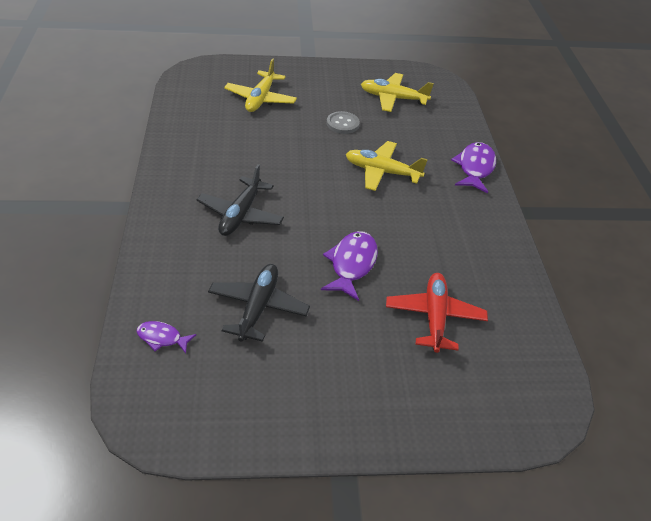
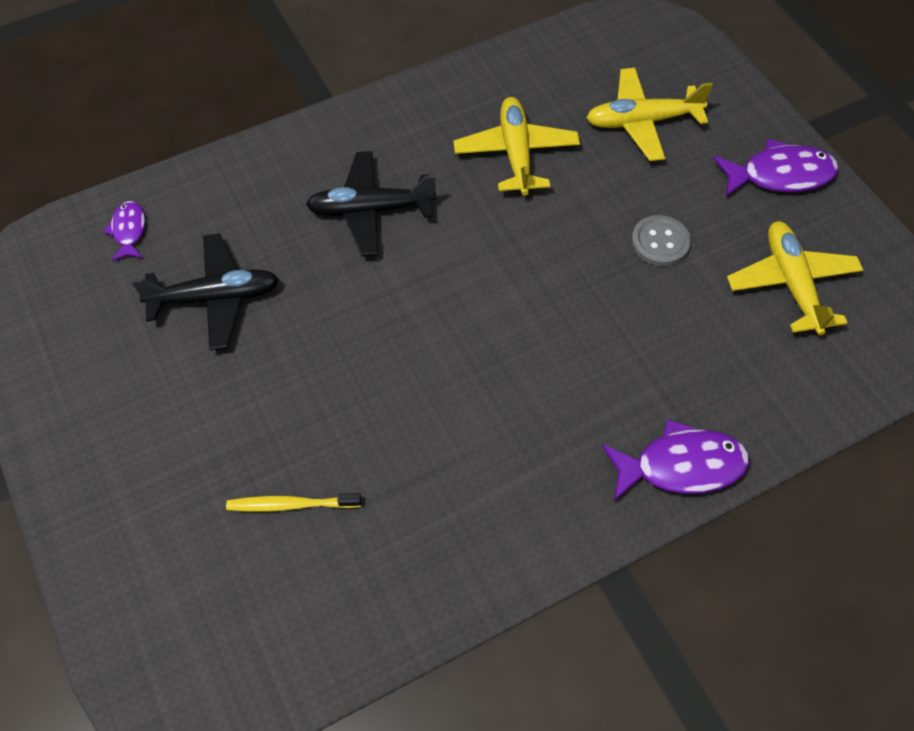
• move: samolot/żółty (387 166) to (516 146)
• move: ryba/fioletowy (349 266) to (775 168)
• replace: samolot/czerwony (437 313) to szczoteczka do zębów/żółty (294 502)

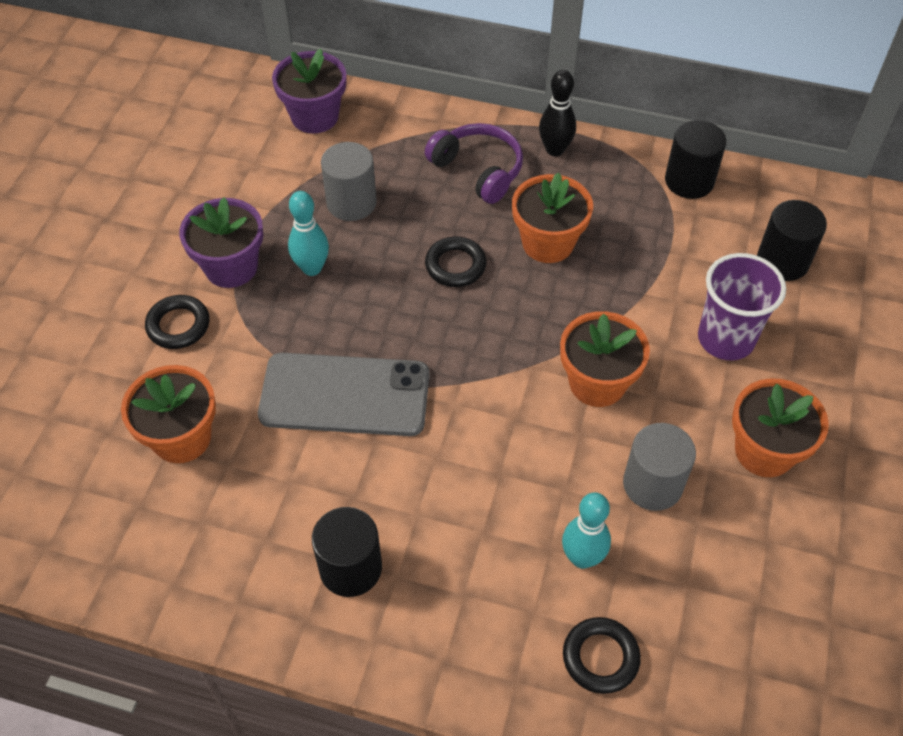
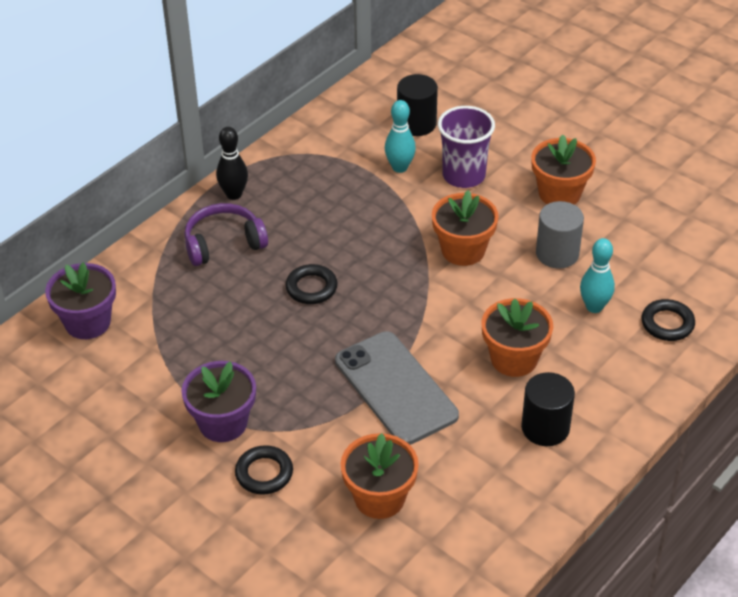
• delete: walec/czarny (695 159)
• delete: walec/szary (349 181)
• move: doniczka/pomarańczowy (552 217) to (517 337)
• move: kręgiel/turkusowy (308 233) to (400 136)
• rotate: telefon/szary (343 394) = (397 388) 60 degrees counterclockwise

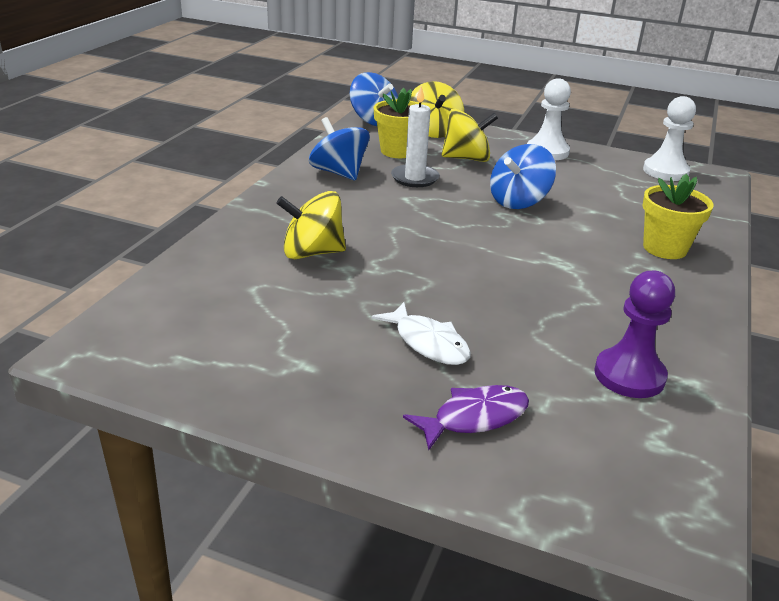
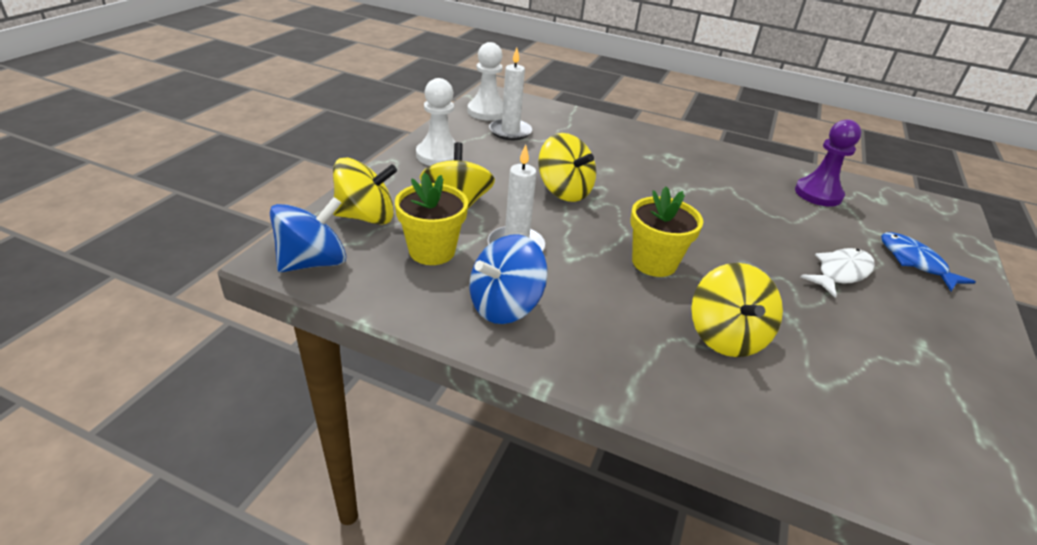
• recolor: bączek/niebieski (523 176) to bączek/żółty (567 167)
• move: doniczka/żółty (678 216) to (666 231)
• recolor: ryba/fioletowy (466 417) to ryba/niebieski (928 261)
• insert: świeca/biały (510 94)

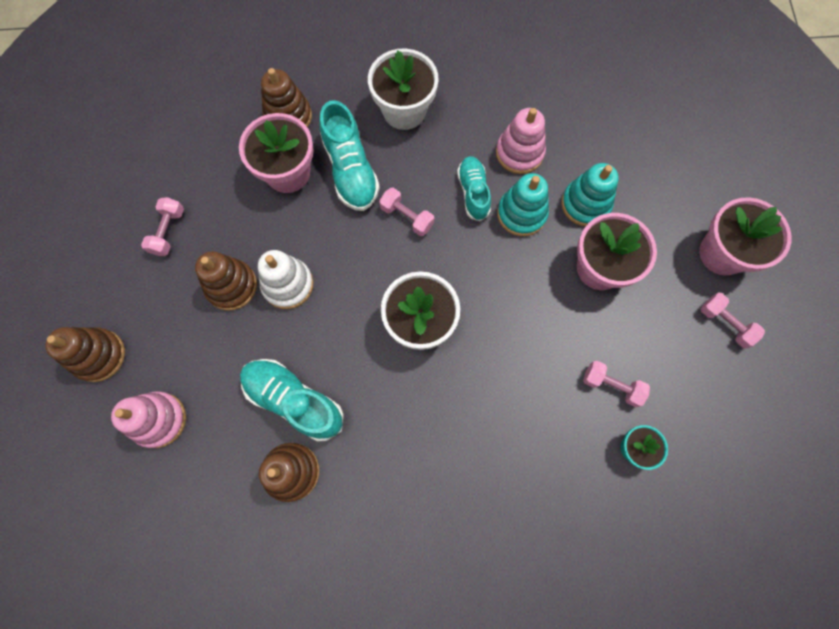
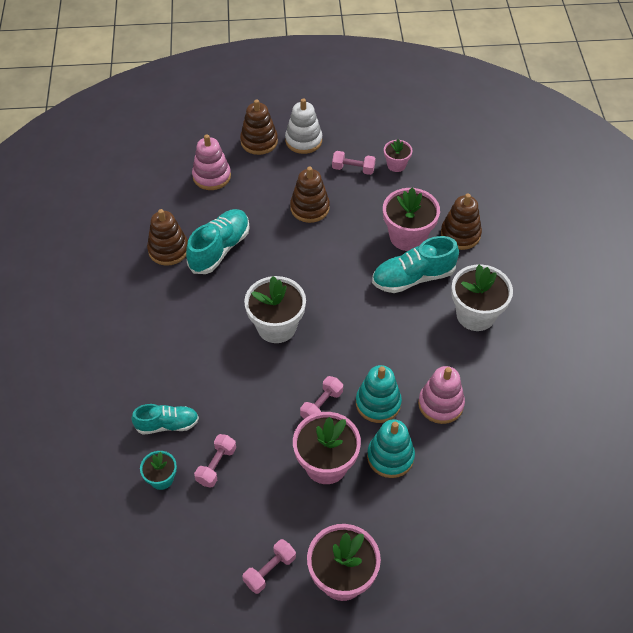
• move: but/turkusowy (474 188) to (165 419)
• move: hantel/różowy (407 212) to (321 397)
• move: zabawka nakładanka/biały (285 279) to (303 126)
• insert: doniczka/różowy (398 155)

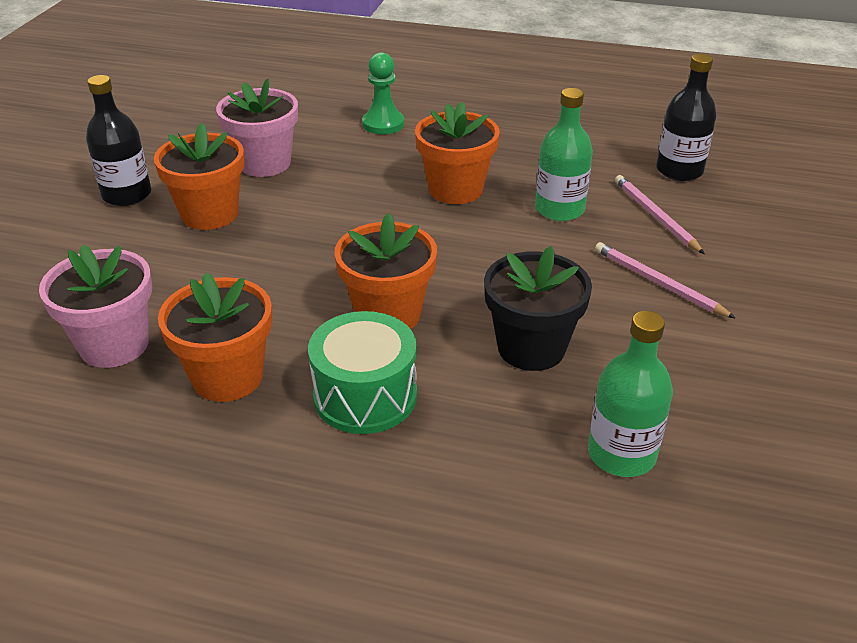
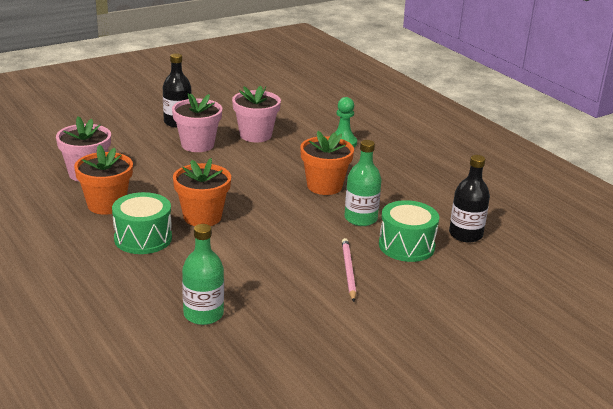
• recolor: doniczka/pomarańczowy (199 176) to doniczka/różowy (197 122)
• replace: ołówek/różowy (660 214) to bęben/zielony (409 231)
• delete: doniczka/czarny (538 308)

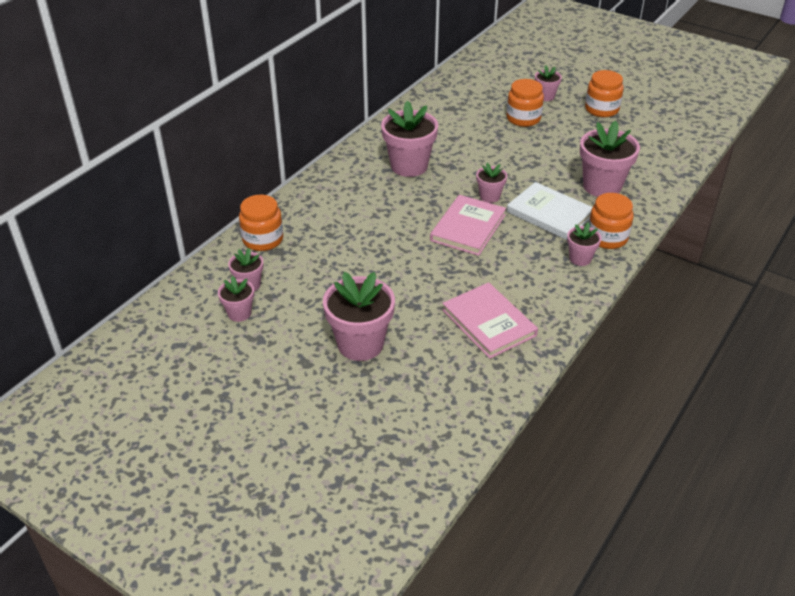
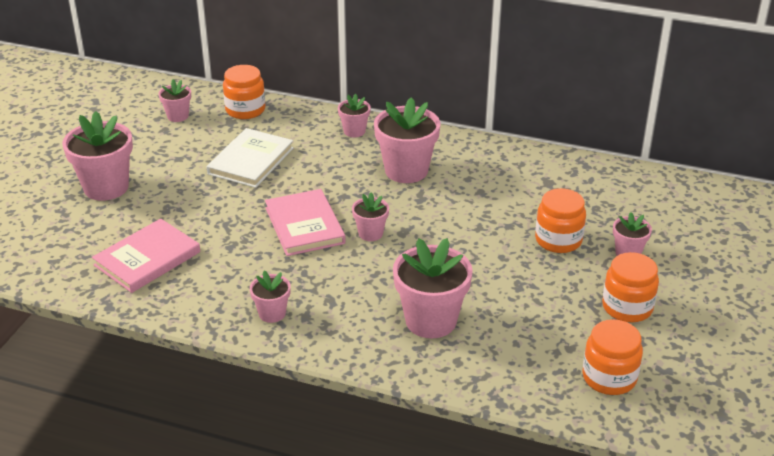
• move: książka/biały (549 211) to (250 158)
• move: słoik/pomarańczowy (611 221) to (612 357)
• rotate: książka/różowy (468 225) = (305 222) 60 degrees clockwise
• move: doniczka/różowy (236 299) to (354 115)

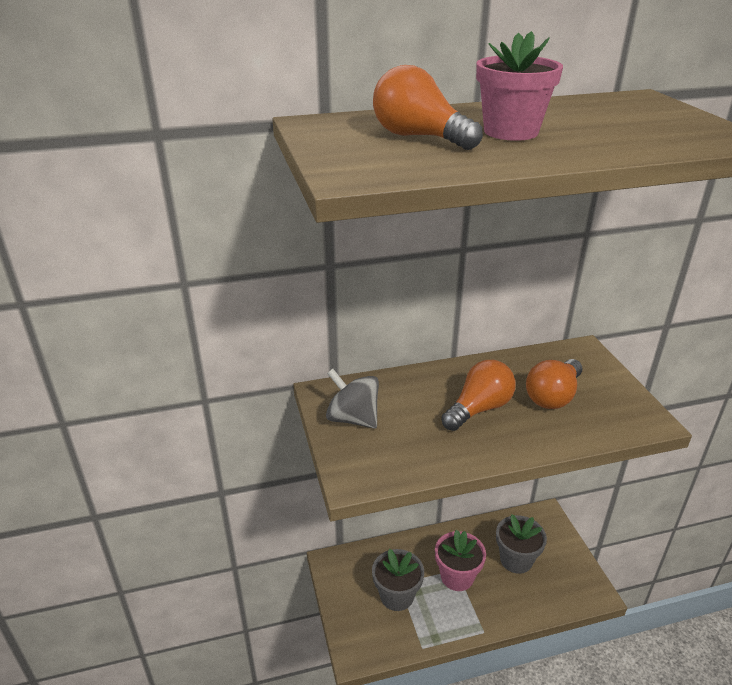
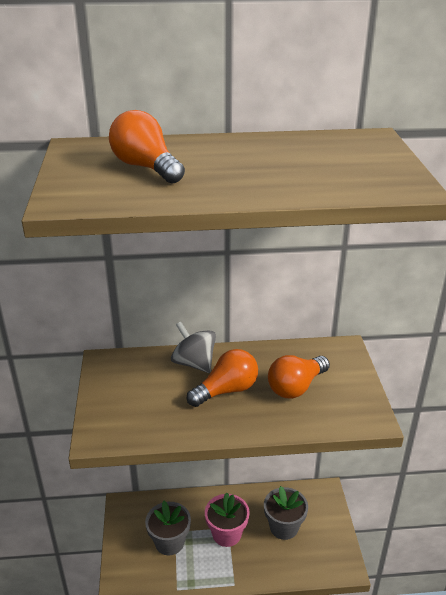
• delete: doniczka/różowy (519 86)
• move: bączek/szary (352 399) to (193 347)

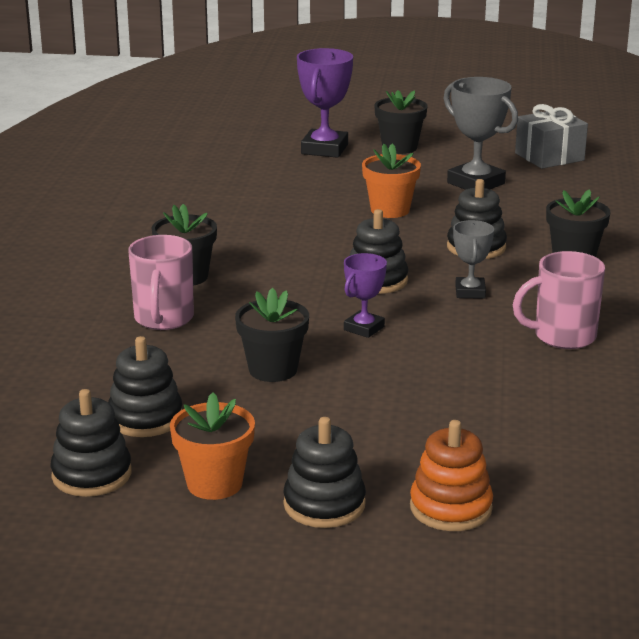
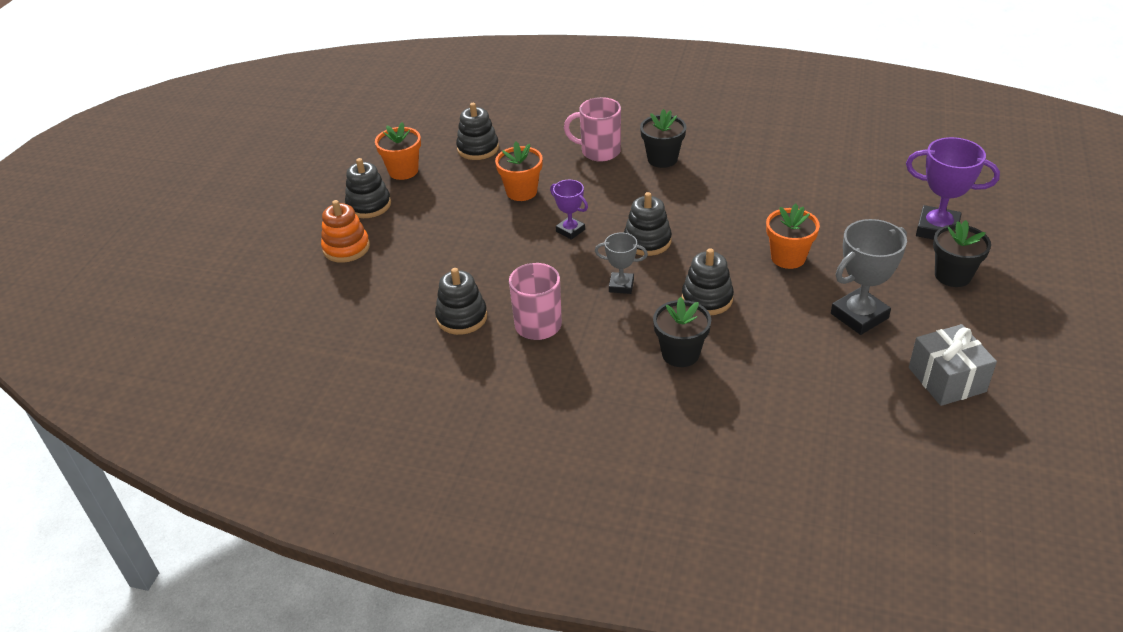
• recolor: doniczka/czarny (272 335) to doniczka/pomarańczowy (519 171)
• move: zabawka nakładanka/czarny (91 443) to (461 301)

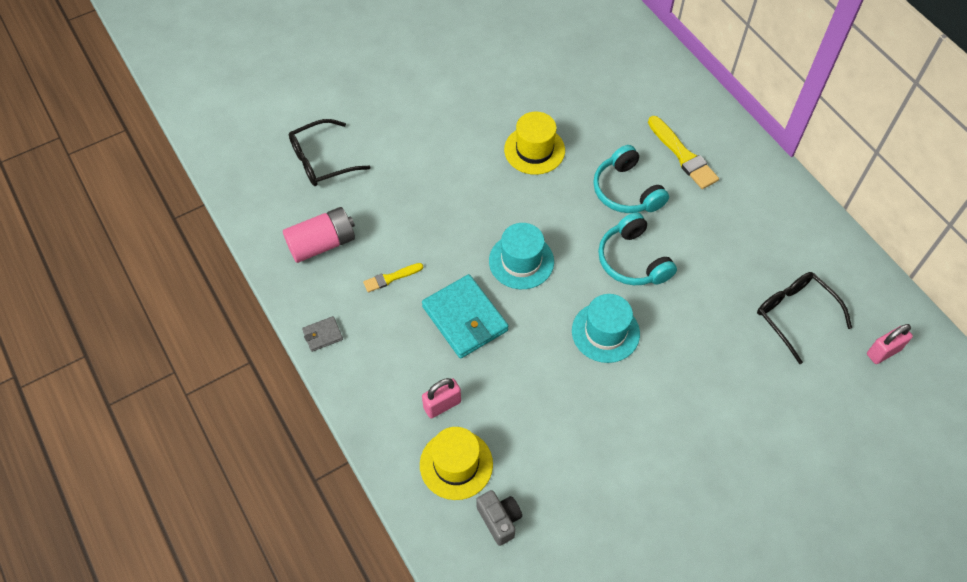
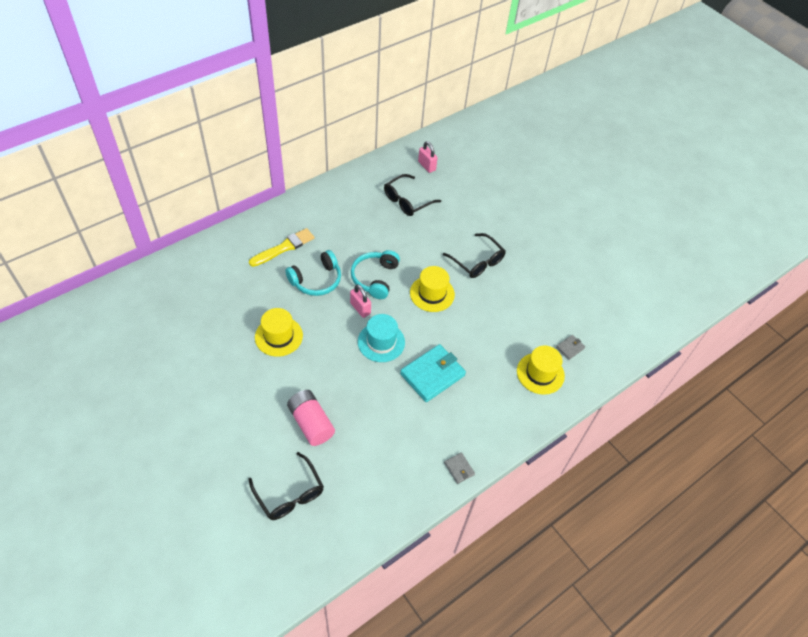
• move: bateria/różowy (319 235) to (311 418)
• rotate: słuchawki/turkusowy (637 248) = (375 274) 135 degrees clockwise
• delete: pędzel/żółty (393 277)
• recolor: kapelusz/turkusowy (606 328) to kapelusz/żółty (432 289)
• move: kłódka/różowy (441 398) to (360 301)
• replace: aparat fotograficzny/szary (499 518) to portfel/szary (570 347)
• insert: okulary/czarny (474 255)

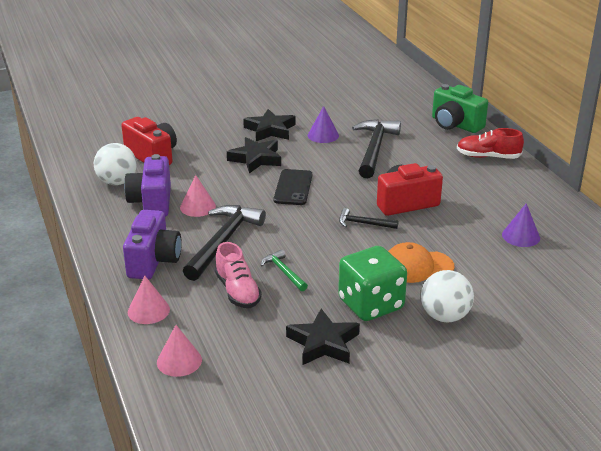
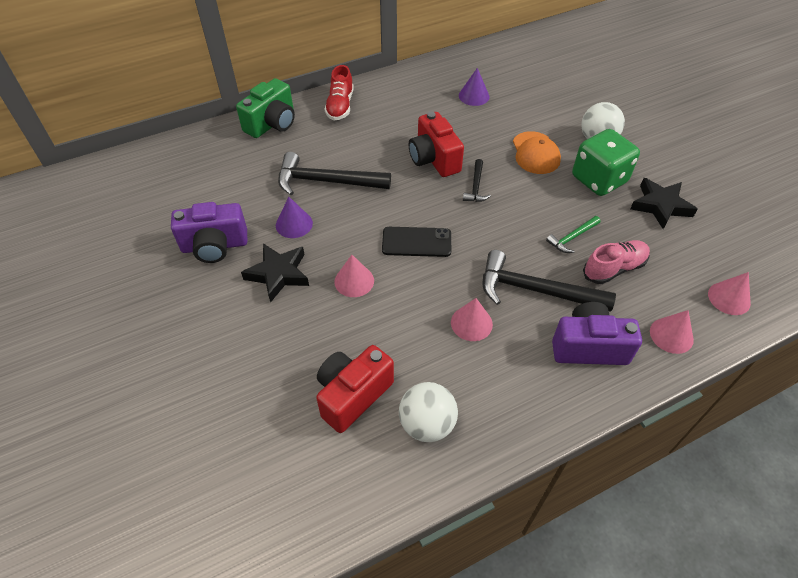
• replace: gwiazda/czarny (254 155) to stożek/różowy (354 276)
• move: aparat fotograficzny/fioletowy (147 185) to (209 232)

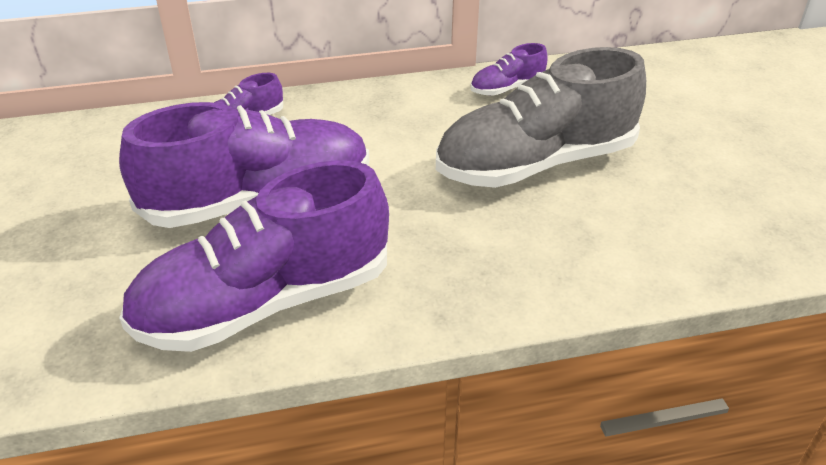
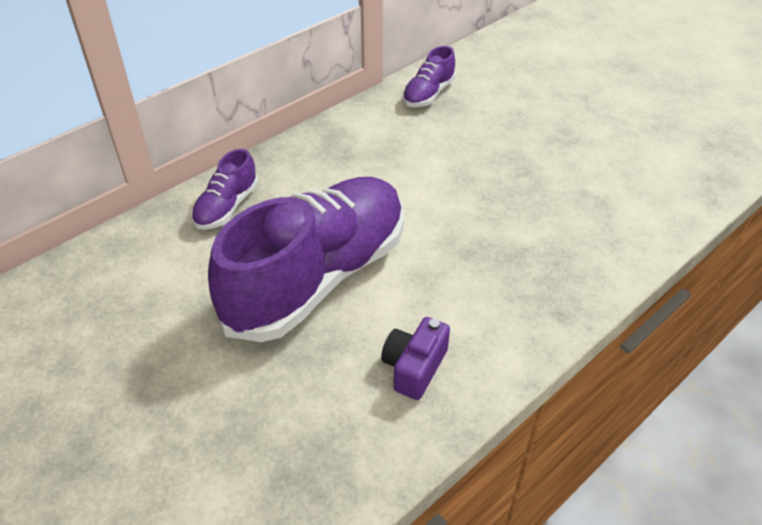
• delete: but/szary (541 117)
• replace: but/fioletowy (254 256) to aparat fotograficzny/fioletowy (415 358)

